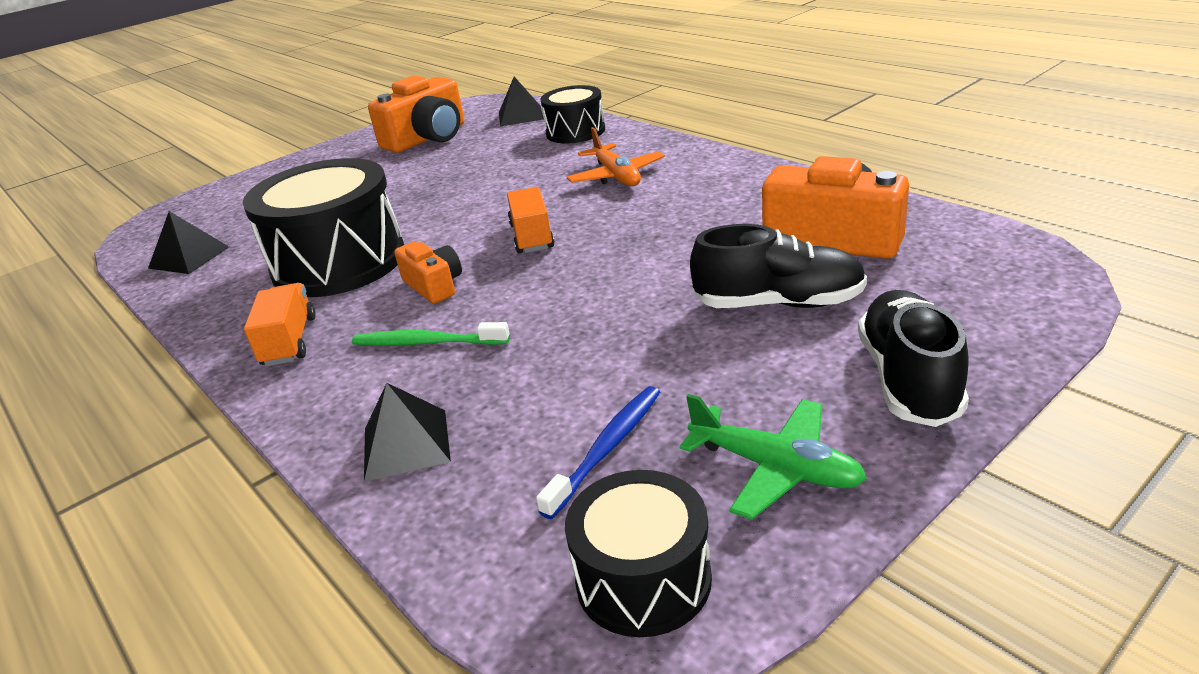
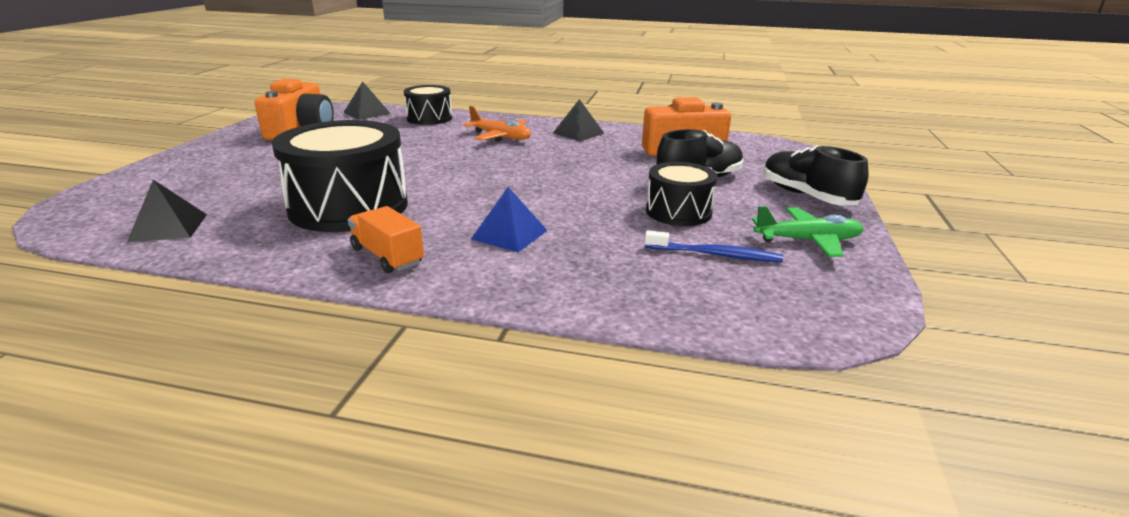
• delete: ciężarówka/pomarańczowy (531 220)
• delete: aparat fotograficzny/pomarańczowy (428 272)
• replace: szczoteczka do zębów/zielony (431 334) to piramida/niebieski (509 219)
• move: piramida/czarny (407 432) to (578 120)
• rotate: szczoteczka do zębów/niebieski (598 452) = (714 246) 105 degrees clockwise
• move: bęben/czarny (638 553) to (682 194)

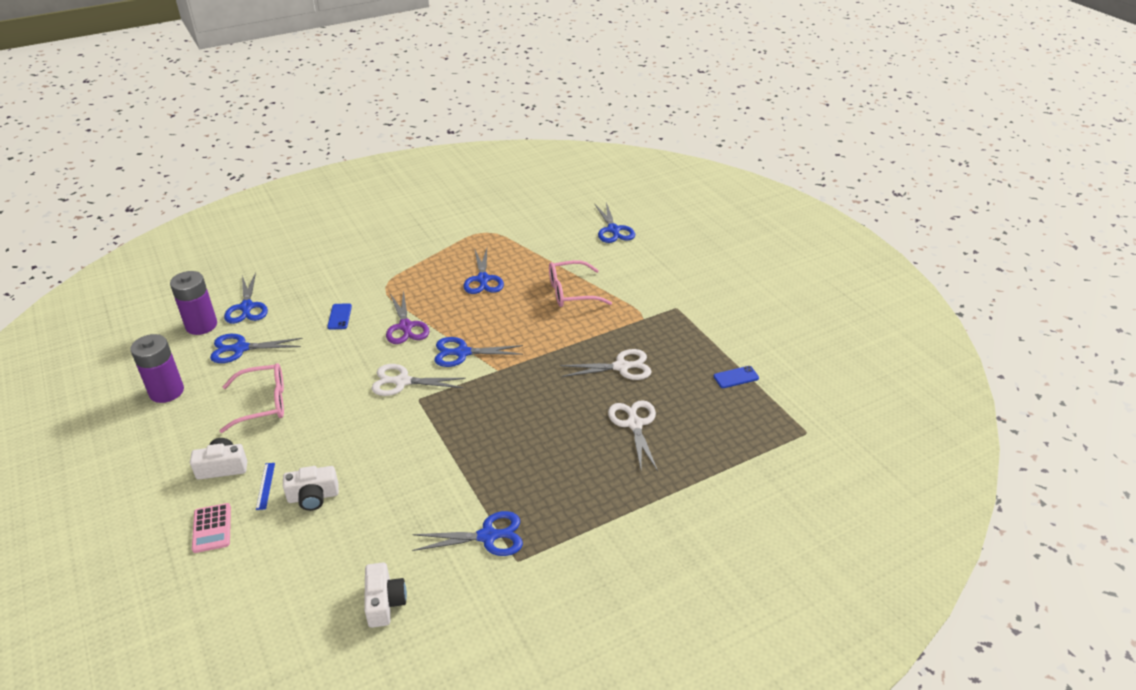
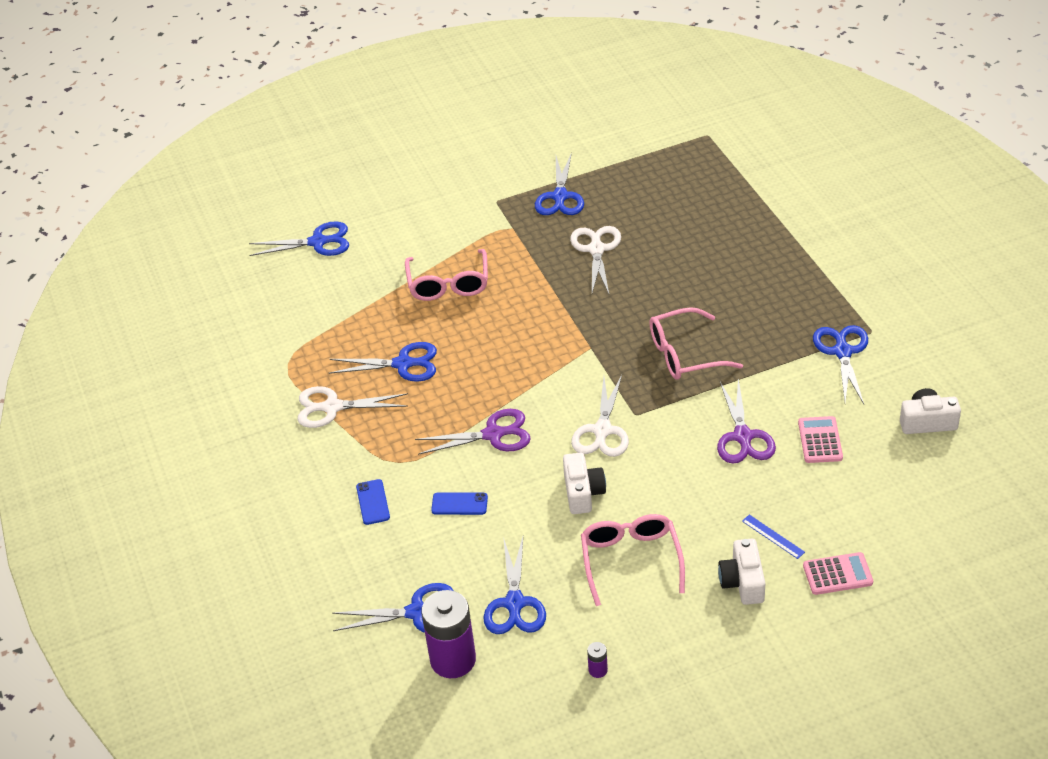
• resize: bateria/fioletowy (157 368) = (597 660) x0.41
• move: nożyczki/niebieski (478 352) to (559 184)
• move: telefon/niebieski (736 377) to (373 502)
• move: nożyczki/biały (633 435) to (352 407)
• rotate: linijka/niebieski (265 486) = (773 537) 45 degrees clockwise
• move: aparat fotograficzny/biały (311 488) to (584 483)
• insert: okulary/różowy (696 343)
• insert: nożyczki/fioletowy (746 421)
• insert: kalkulator/różowy (820 439)

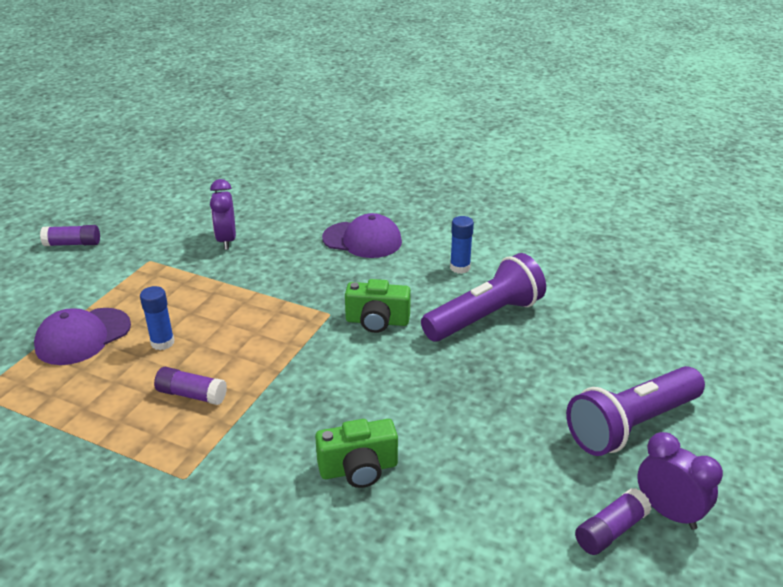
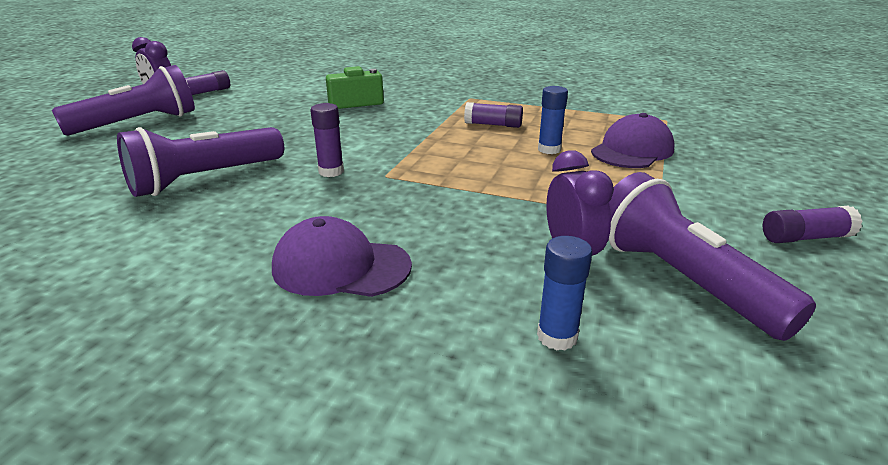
• move: klej w sztyfcie/niebieski (462 245) to (564 293)
• replace: aparat fotograficzny/zielony (378 306) to klej w sztyfcie/fioletowy (327 140)
• insert: latarka/fioletowy (712 256)

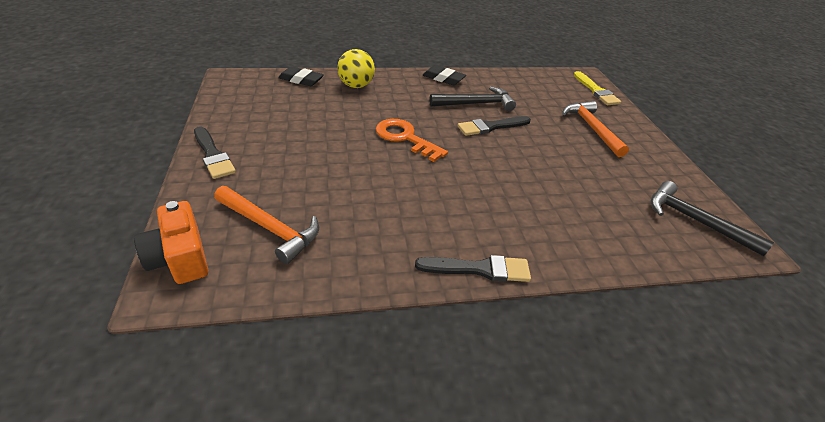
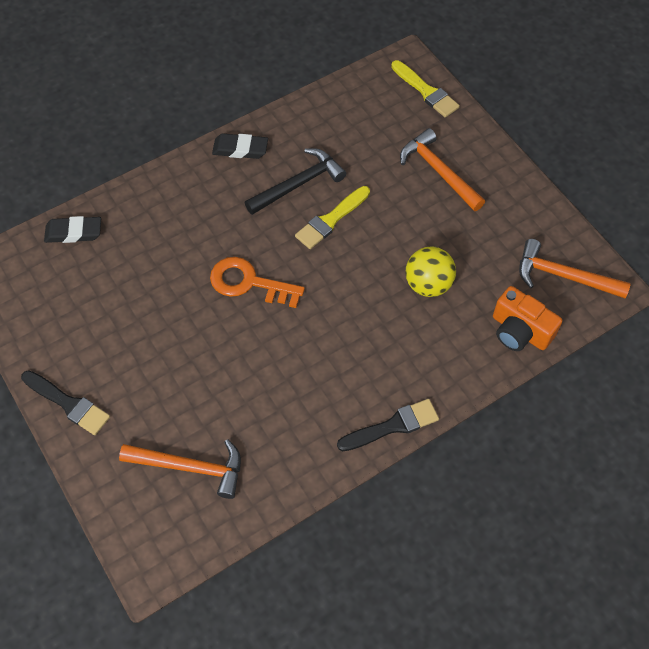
• move: piłka/żółty (356 68) to (430 271)
• recolor: pędzel/czarny (494 126) to pędzel/żółty (332 217)
• recolor: młotek/czarny (712 218) to młotek/pomarańczowy (575 268)
• move: aparat fotograficzny/pomarańczowy (171 242) to (527 318)

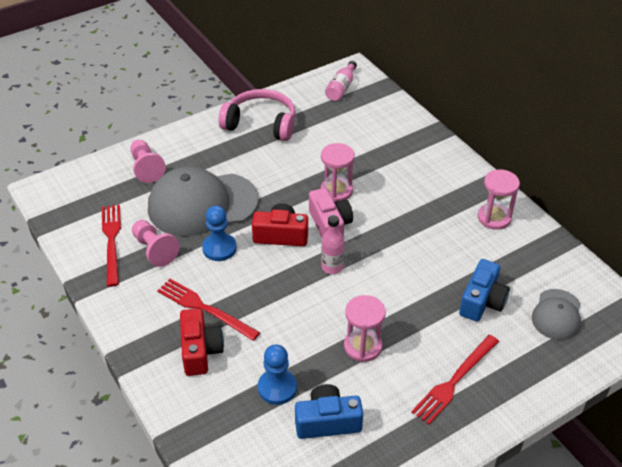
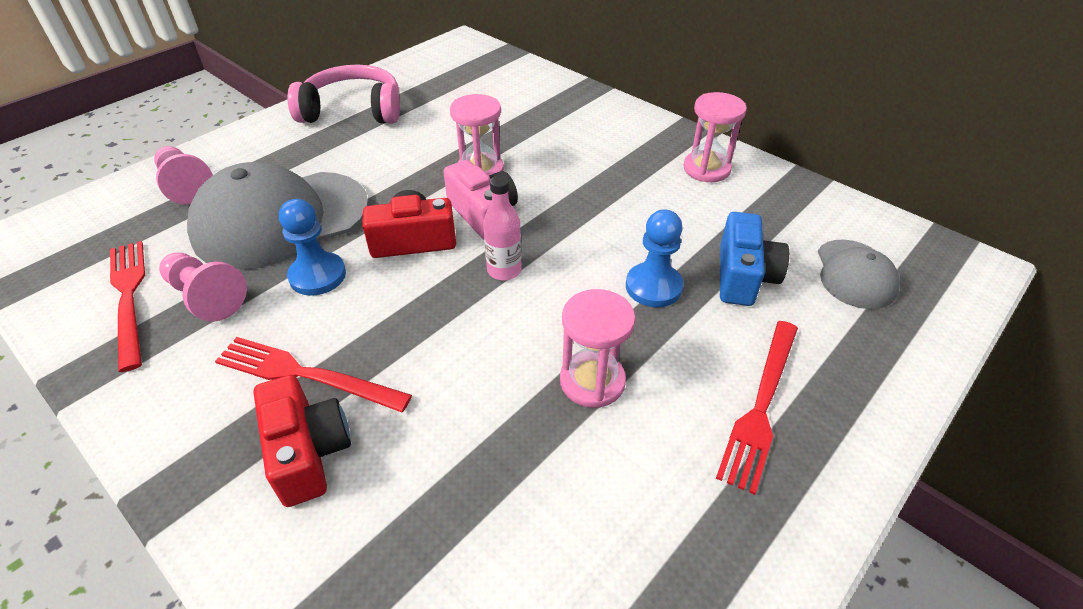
• delete: butelka/różowy (341 81)
• move: pionek/niebieski (277 375) to (654 258)
• delete: aparat fotograficzny/niebieski (329 411)

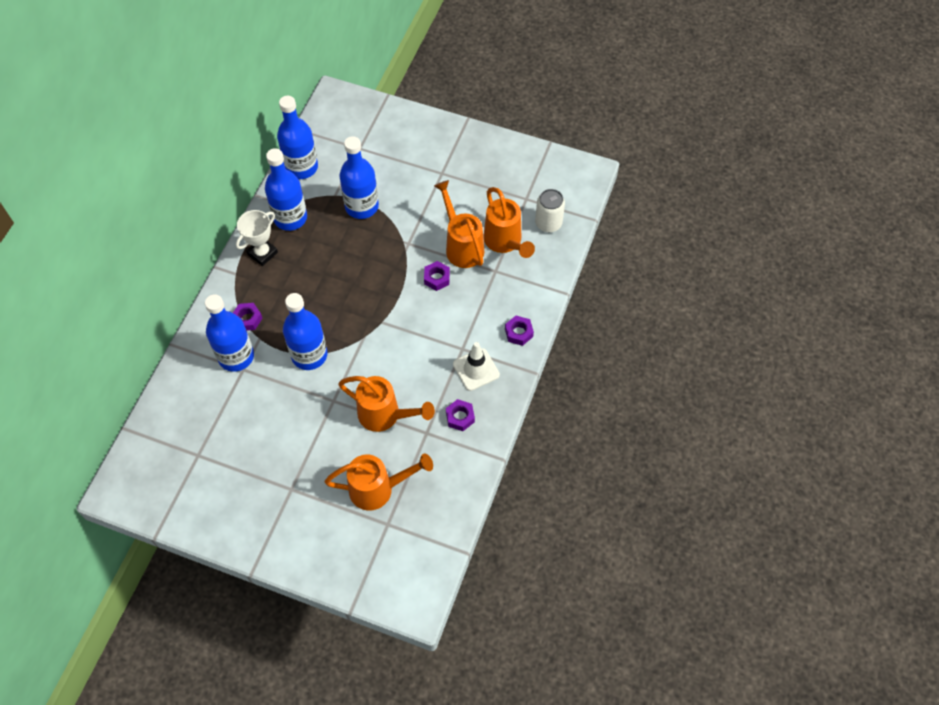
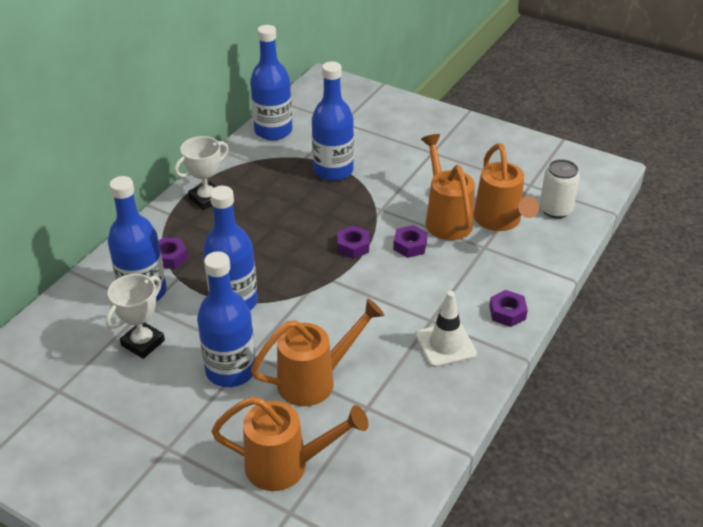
• move: butelka/niebieski (286 189) to (226 319)
• rotate: konewka/pomarańczowy (386 404) = (318 352) 60 degrees counterclockwise
• move: nakrętka/fioletowy (460 415) to (353 242)
• insert: puchar/biały (135 316)

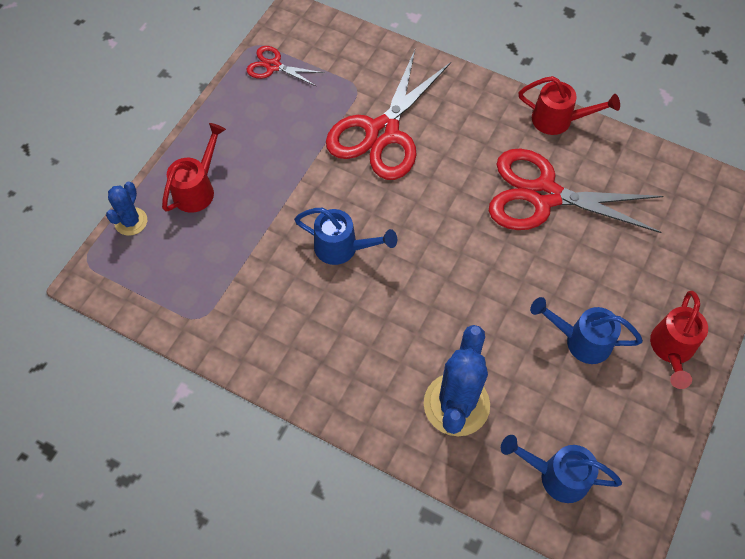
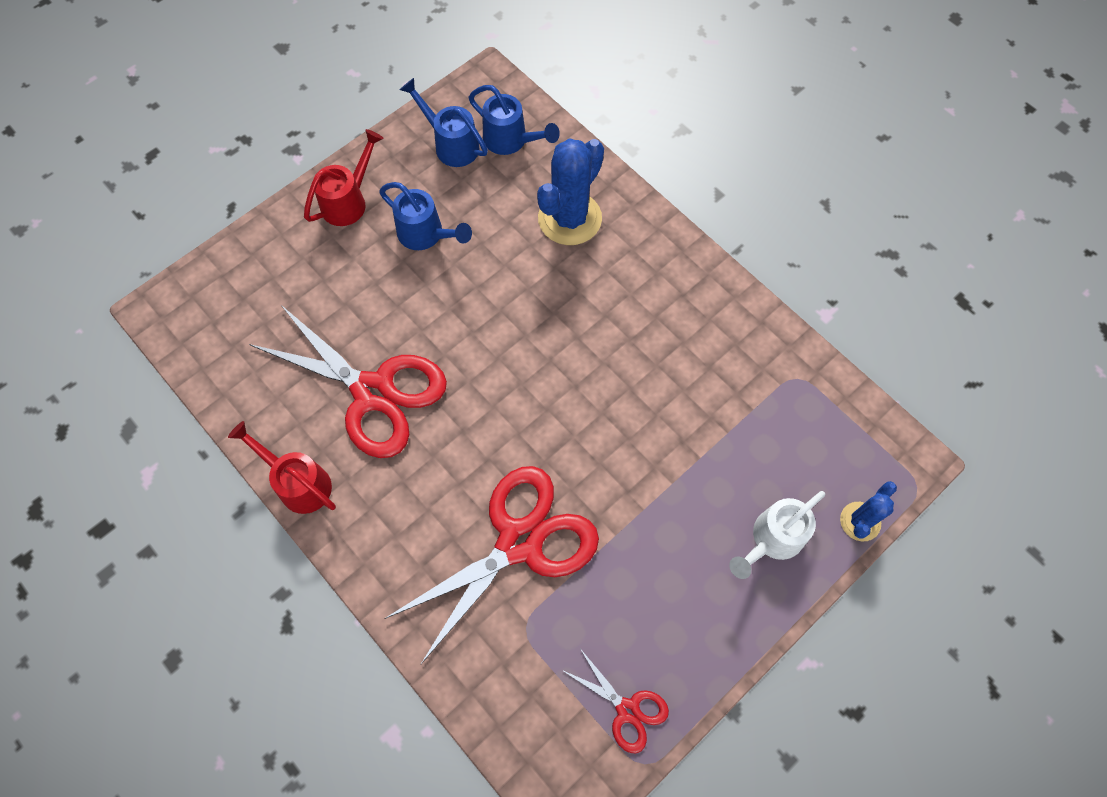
• recolor: konewka/czerwony (194 168) to konewka/biały (777 535)
• move: konewka/niebieski (345 236) to (444 122)

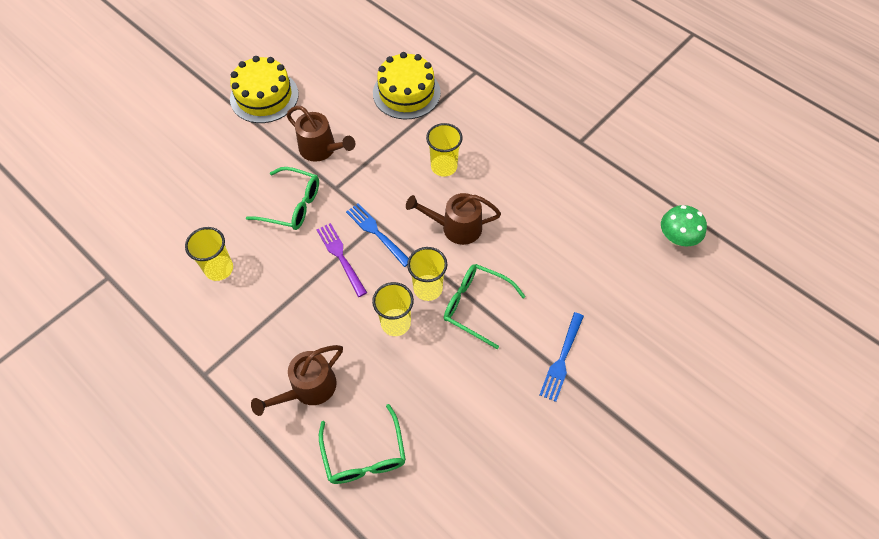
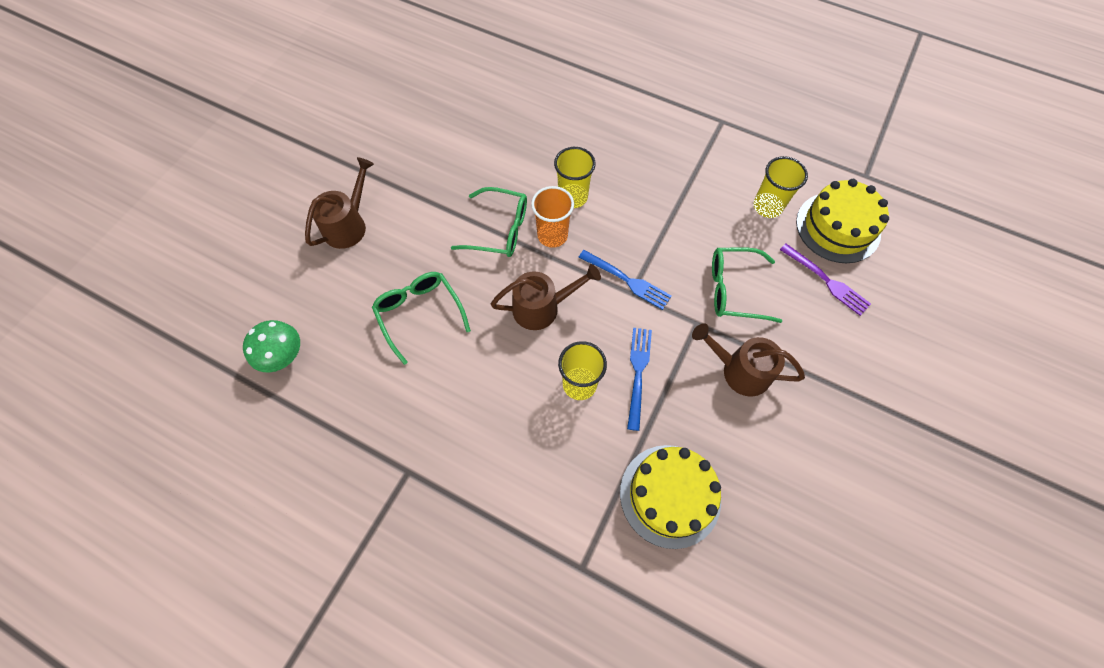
• move: tort/żółty (264 89) to (842 221)
• move: widelec/fioletowy (341 260) to (825 280)
• recolor: szklanka/żółty (427 274) to szklanka/pomarańczowy (552 217)
• move: widelec/niebieski (562 357) to (639 379)
• move: konewka/brązowy (297 380) to (339 203)
• move: okulary/zielony (362 444) to (421 318)

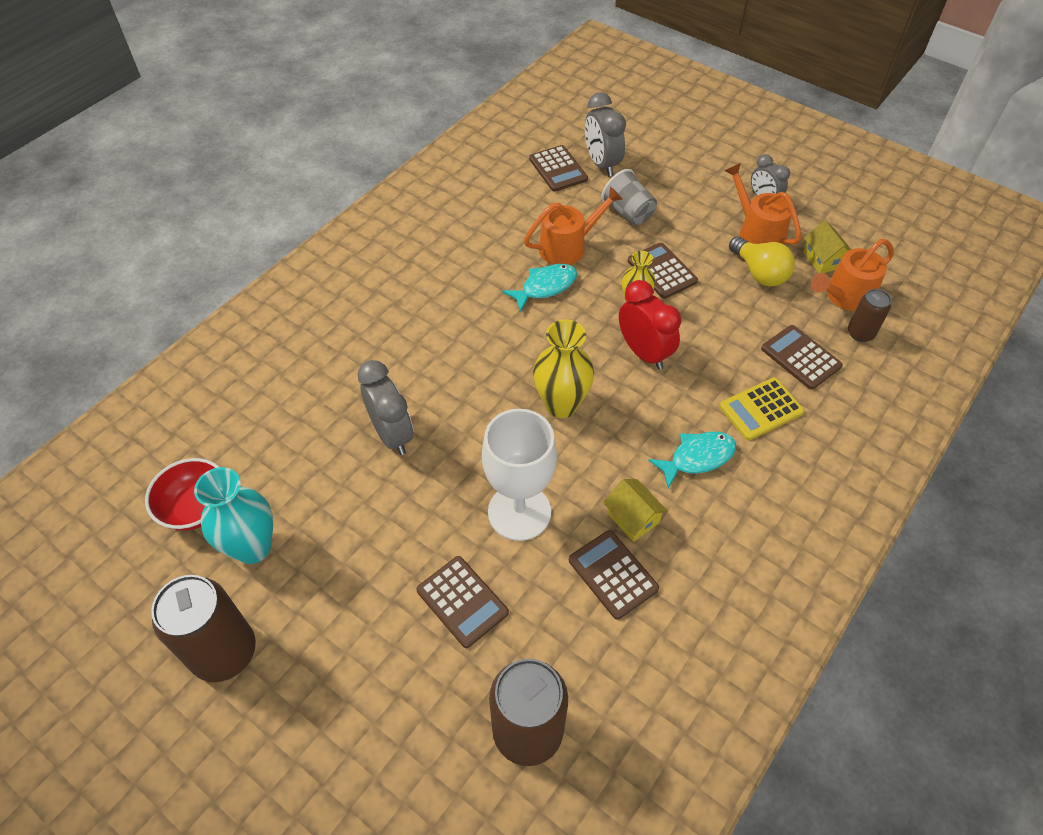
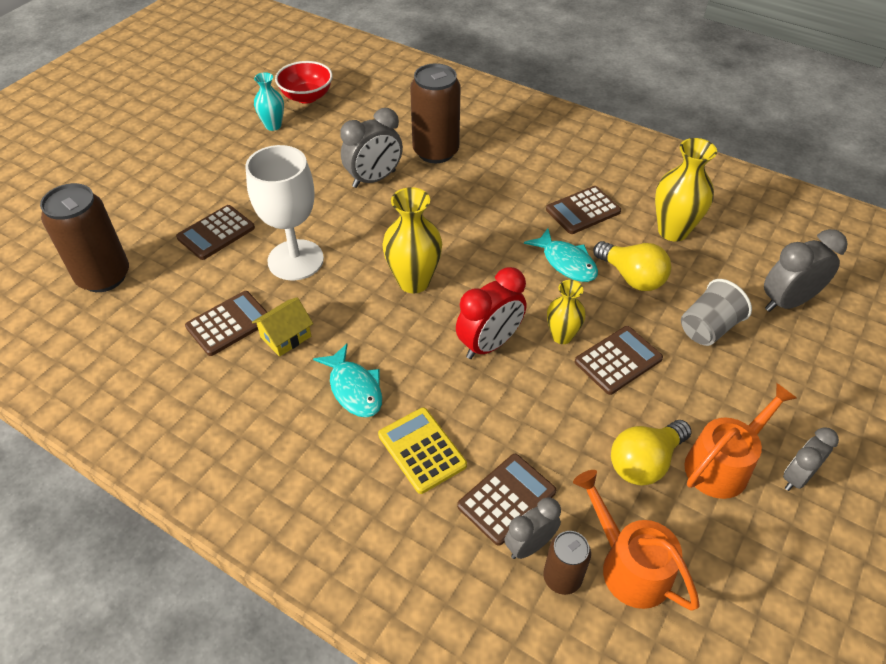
• move: kalkulator/brązowy (558 168) to (583 210)
• replace: konewka/pomarańczowy (573 226) to żarówka/żółty (632 266)
• delete: domek/żółty (827 247)
• resize: wazon/turkusowy (233 515) = (269 101) x0.62
• move: puszka/brązowy (203 628) to (435 113)
• insert: wazon/żółty (686 190)
• insert: budzik/szary (532 528)

